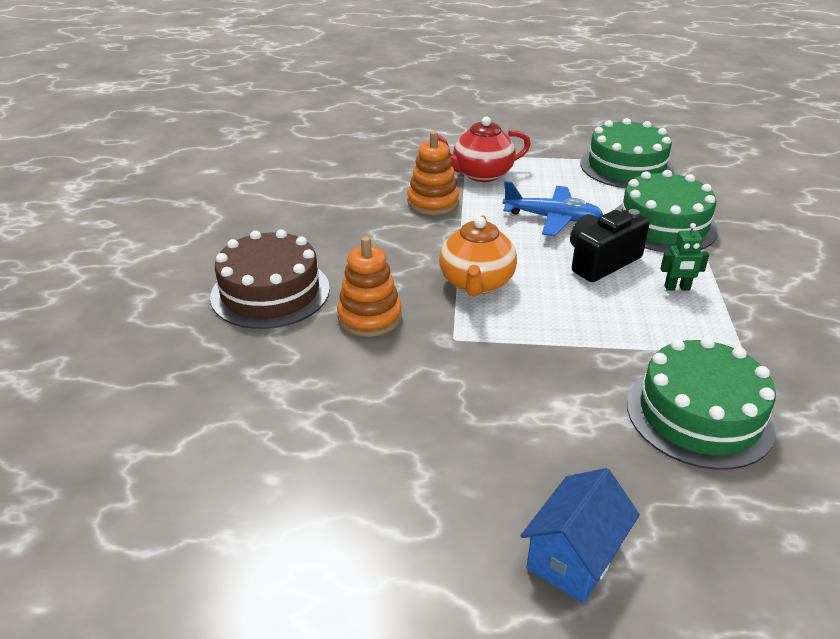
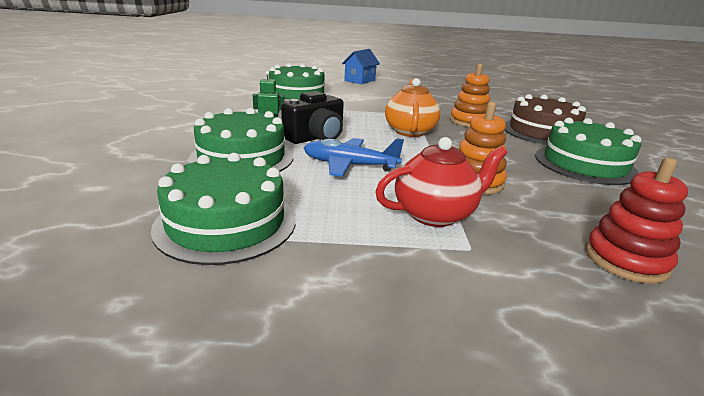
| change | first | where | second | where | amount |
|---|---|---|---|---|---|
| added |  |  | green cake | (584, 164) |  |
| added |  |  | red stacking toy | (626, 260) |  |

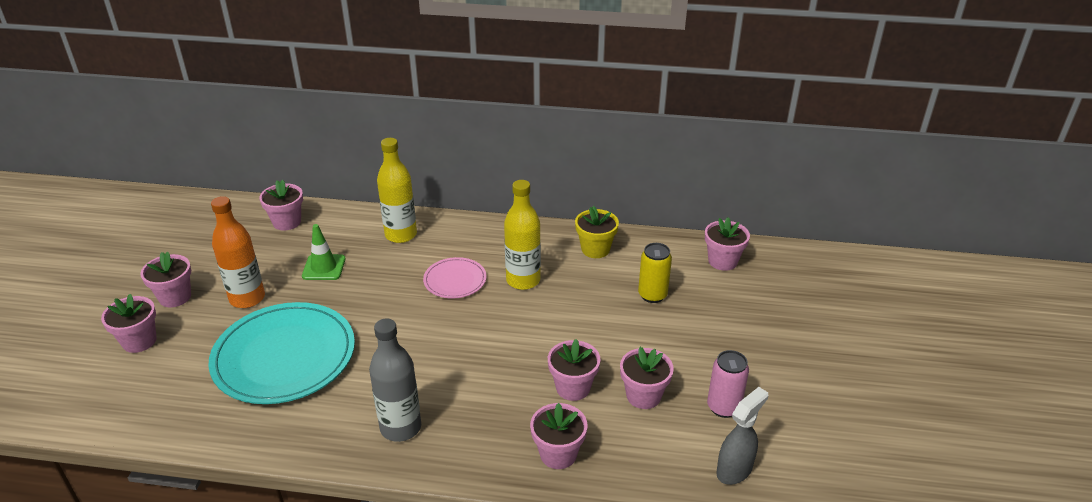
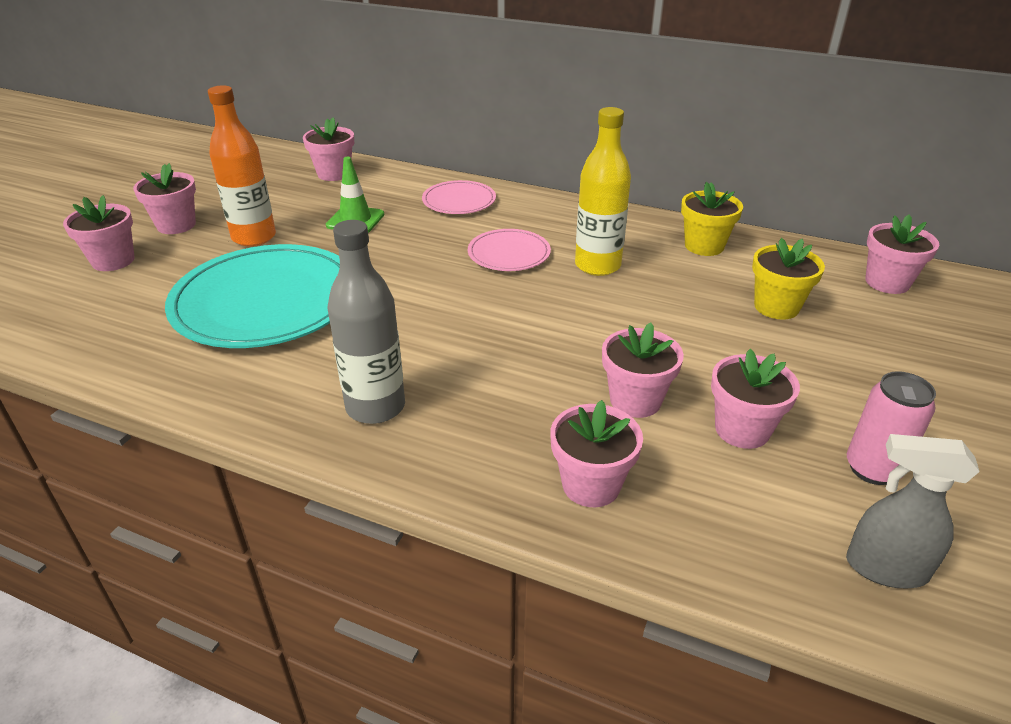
| change | first | where | second | where | amount |
|---|---|---|---|---|---|
| replaced | yellow bottle | (401, 235) | pink plate | (459, 201) |  |
| replaced | yellow can | (652, 295) | yellow flower pot | (776, 307) |  |
| turned | grey spray bottle | (734, 470) |  | (885, 568) | 135 degrees counterclockwise |

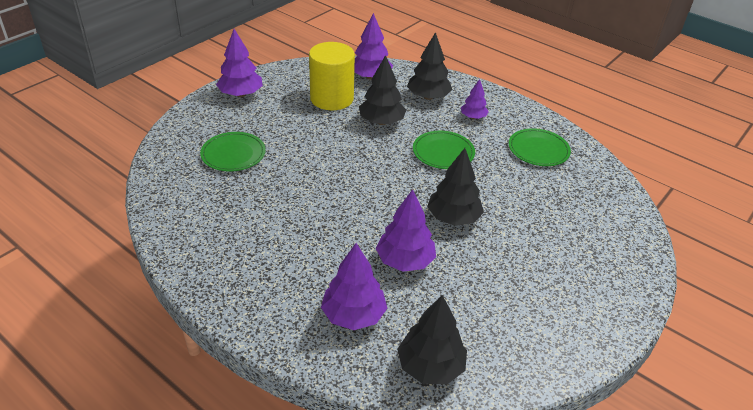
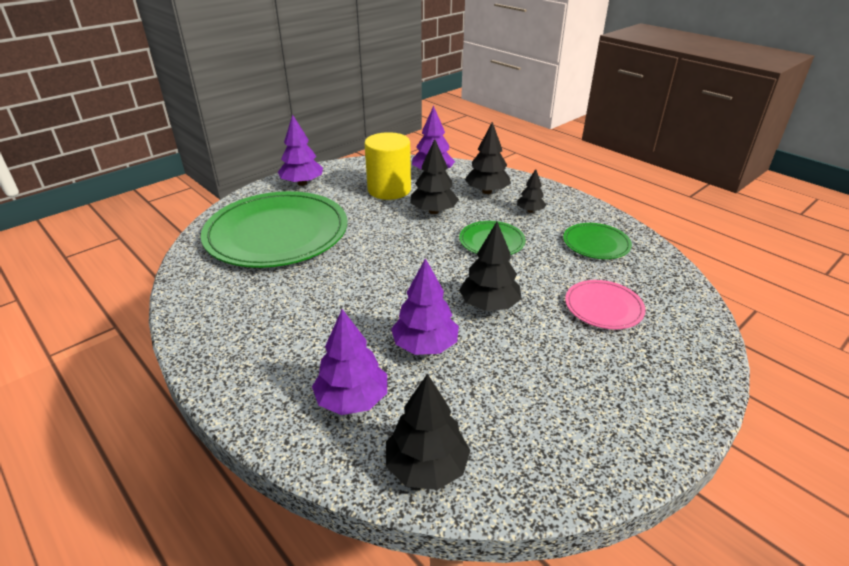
| change | first | where | second | where | amount |
|---|---|---|---|---|---|
| resized | green plate | (233, 154) |  | (277, 233) | x2.19 |
| recoloured | purple tree | (473, 117) | black tree | (530, 211) |  |
| added |  |  | pink plate | (603, 307) |  |

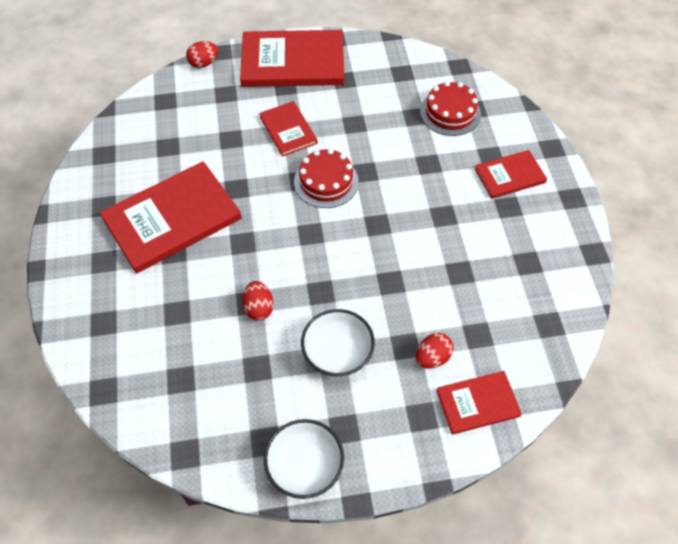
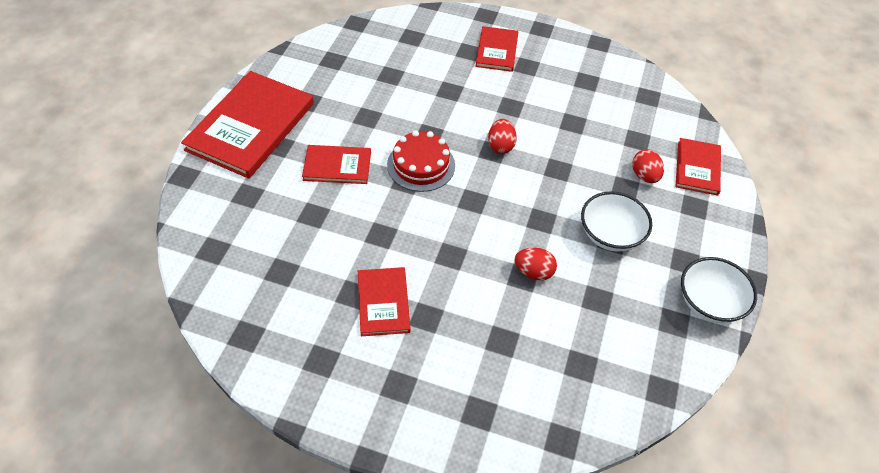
| change | first | where | second | where | amount |
|---|---|---|---|---|---|
| resized | red book | (172, 219) |  | (383, 302) | x0.53 |
| moved | red egg | (204, 63) |  | (500, 146) |  |
| removed | red cake | (450, 112) |  |  |  |

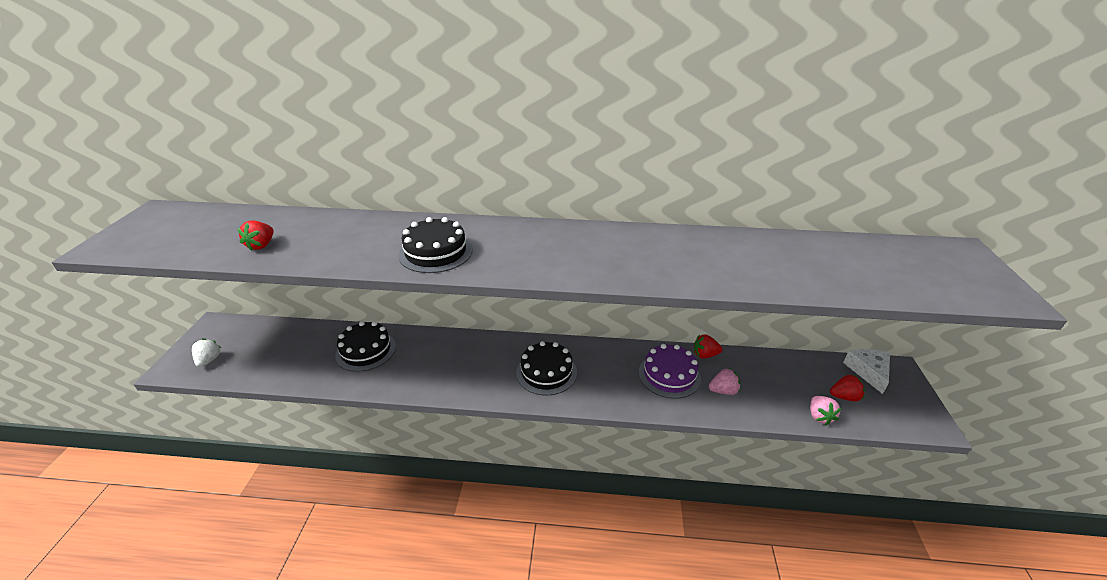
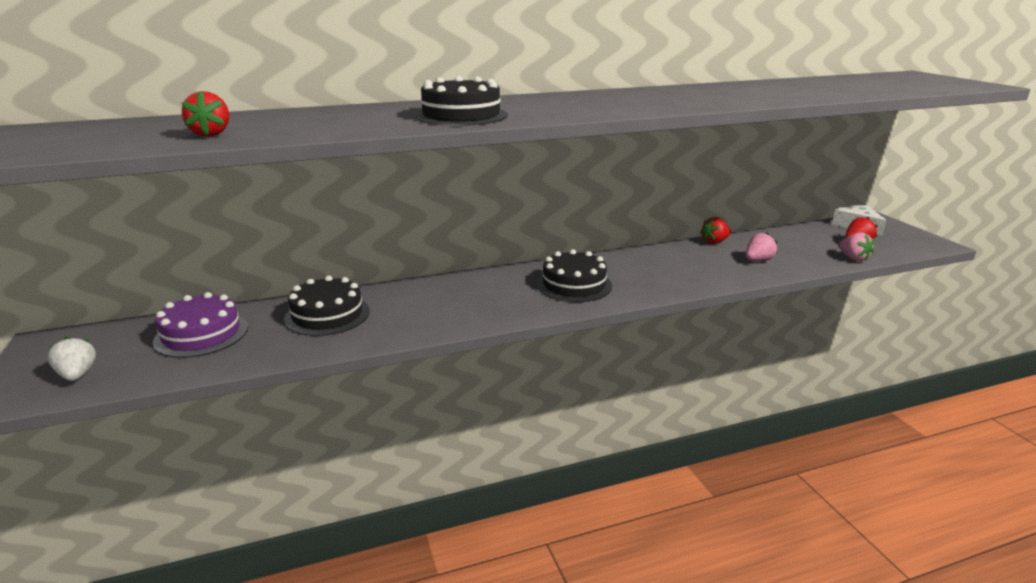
| change | first | where | second | where | amount |
|---|---|---|---|---|---|
| moved | purple cake | (669, 375) |  | (201, 334) |  |

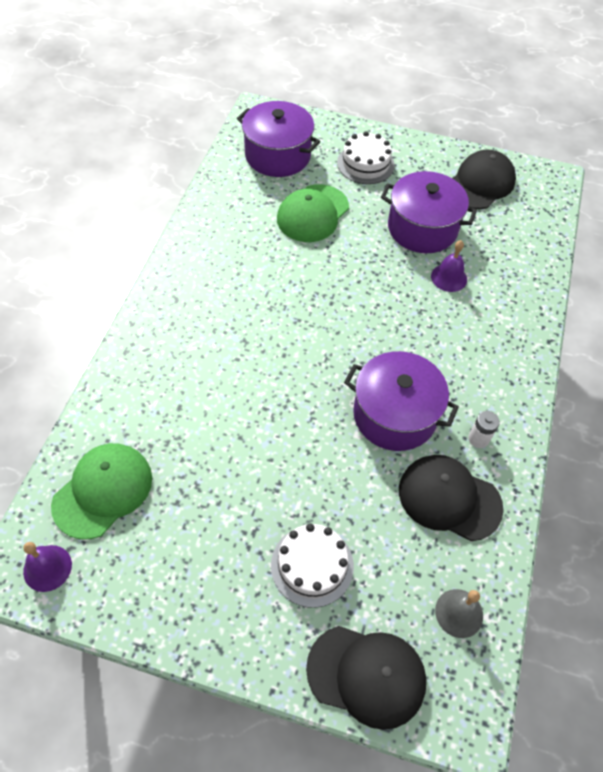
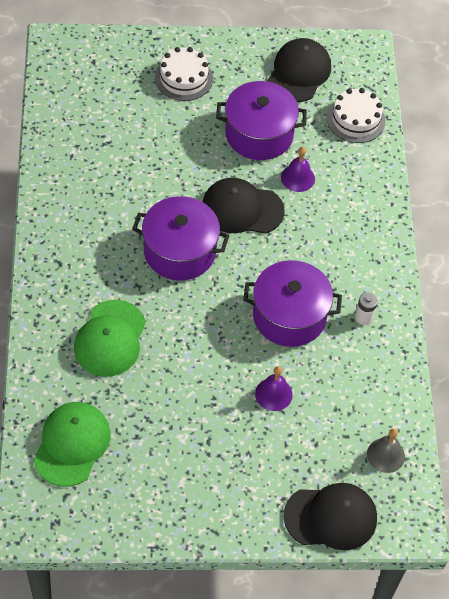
| change | first | where | second | where | amount |
|---|---|---|---|---|---|
| moved | purple bell | (47, 568) |  | (273, 394) |  |
| moved | purple pot | (278, 155) |  | (179, 251) |  |
| moved | white cake | (312, 565) |  | (355, 119) |  |
| moved | green cap | (313, 213) |  | (110, 338) |  |
| moved | black cap | (449, 498) |  | (242, 209) |  |

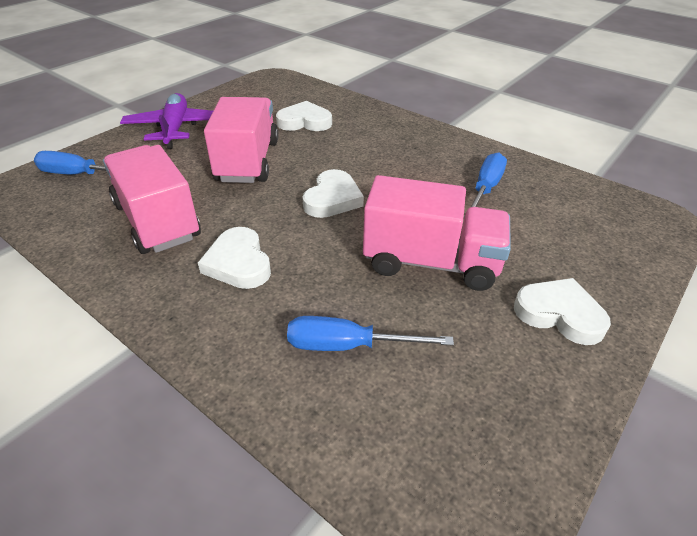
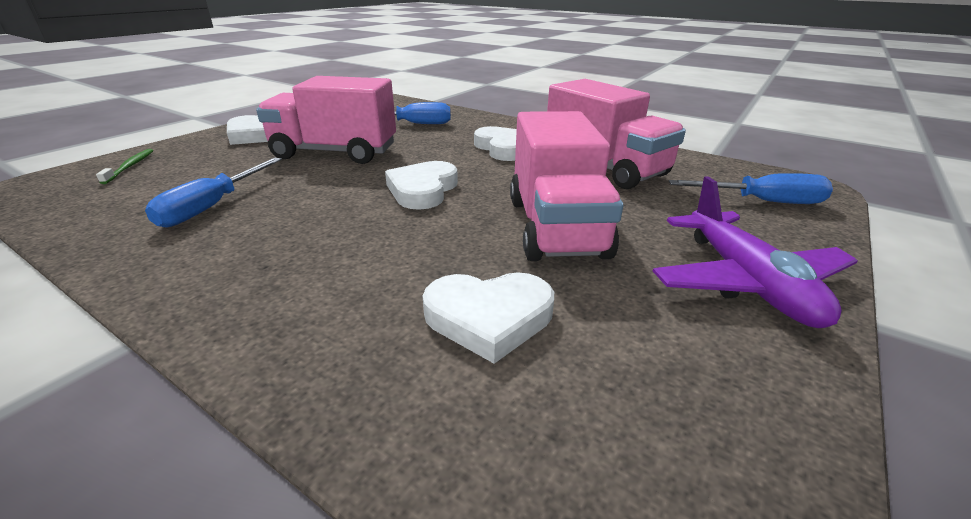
| change | first | where | second | where | amount |
|---|---|---|---|---|---|
| added |  |  | green toothbrush | (130, 166) |  |

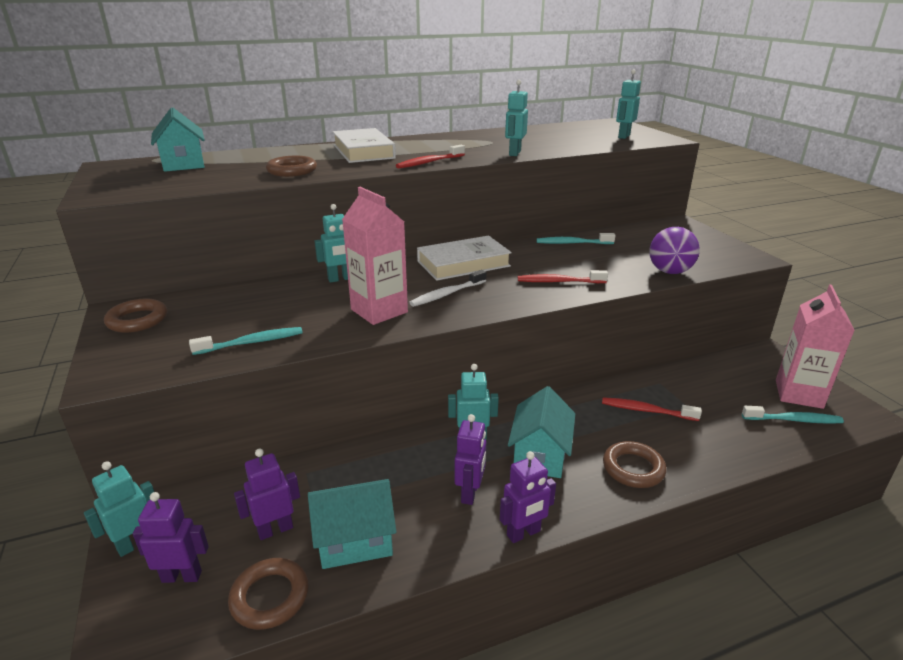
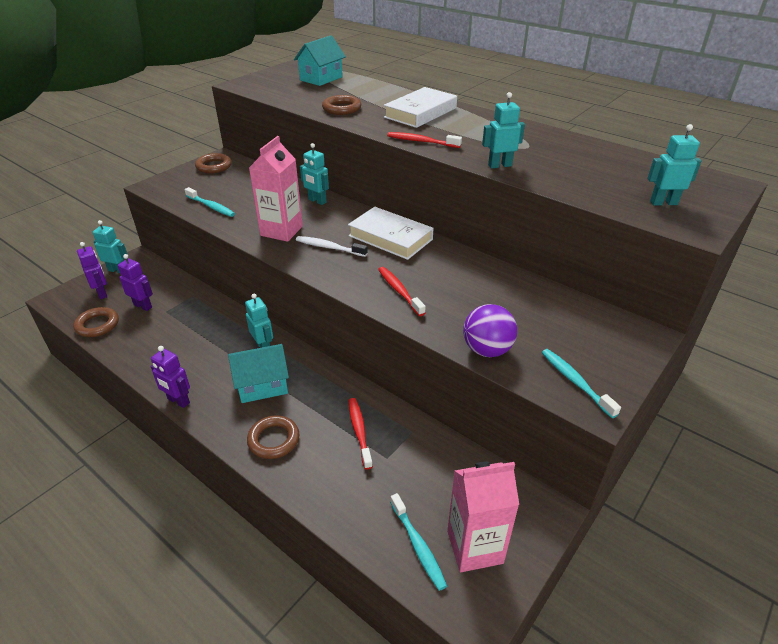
| change | first | where | second | where | amount |
|---|---|---|---|---|---|
| removed | turquoise house | (355, 540) |  |  |  |
| removed | purple robot | (470, 493) |  |  |  |
| moved | turquoise toothbrush | (572, 243) |  | (575, 382) |  |

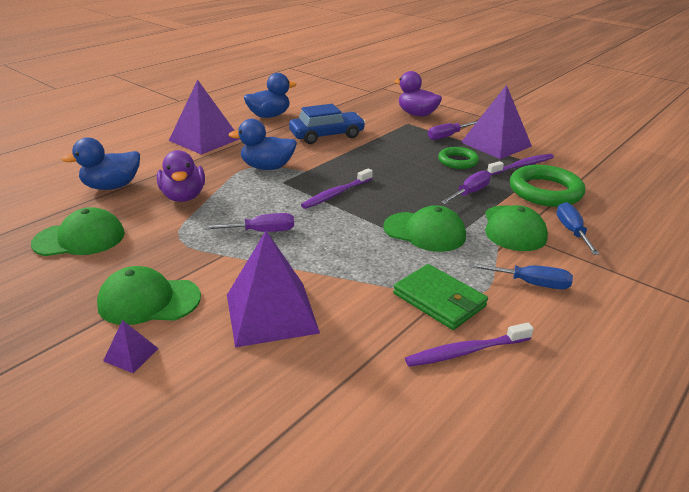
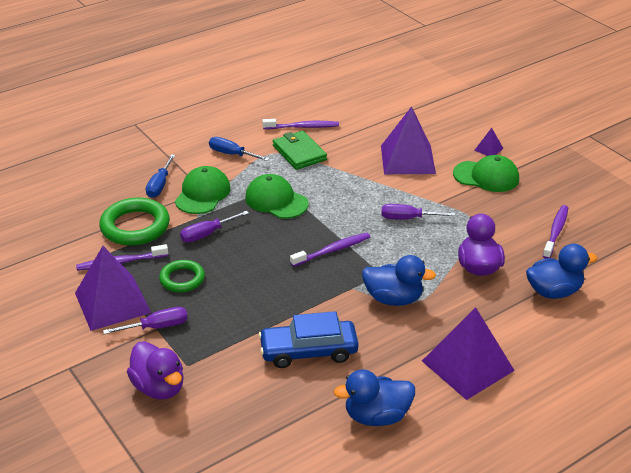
| change | first | where | second | where | amount |
|---|---|---|---|---|---|
| replaced | green cap | (80, 238) | purple toothbrush | (555, 232) |  |

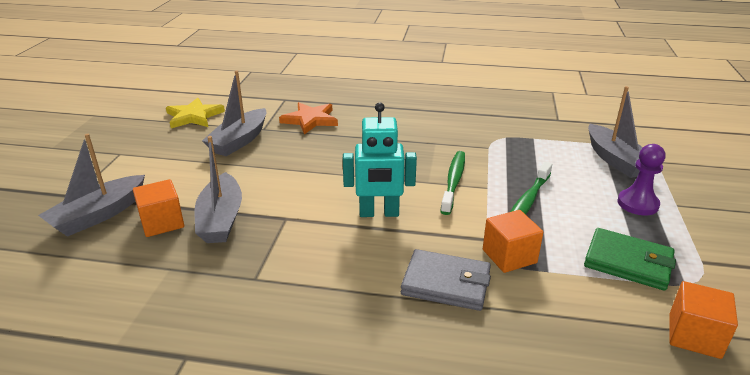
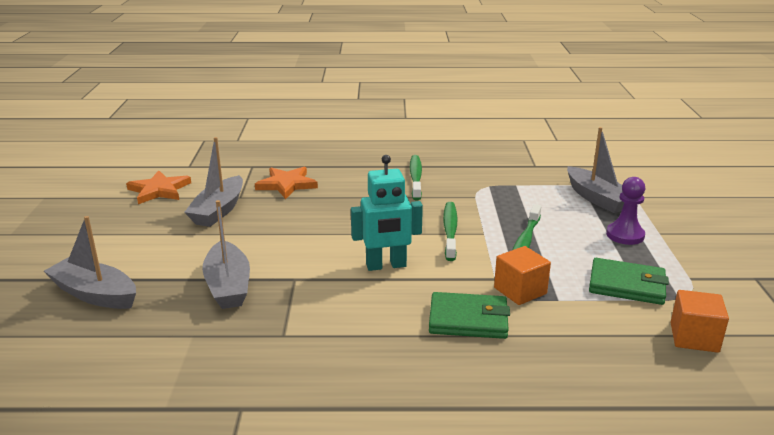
| change | first | where | second | where | amount |
|---|---|---|---|---|---|
| turned | grey boat | (99, 215) |  | (95, 294) | 90 degrees clockwise |
| removed | orange cube | (162, 223) |  |  |  |
| recoloured | yellow star | (194, 116) | orange star | (159, 190) |  |
| recoloured | grey wallet | (446, 283) | green wallet | (468, 319) |  |
| added |  |  | green toothbrush | (415, 178) |  |

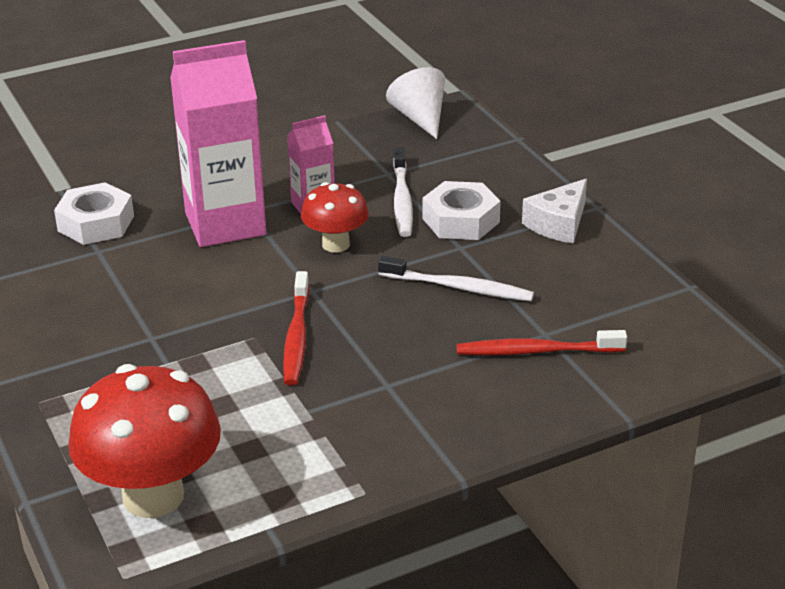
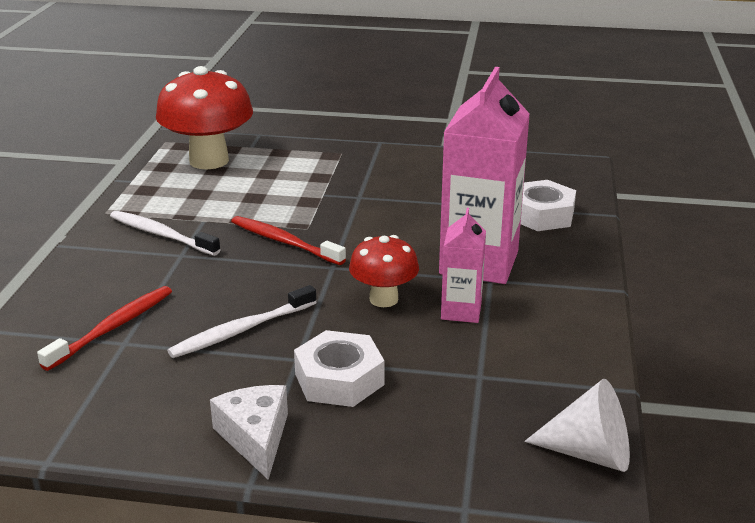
| change | first | where | second | where | amount |
|---|---|---|---|---|---|
| moved | white toothbrush | (402, 199) |  | (162, 235) |  |

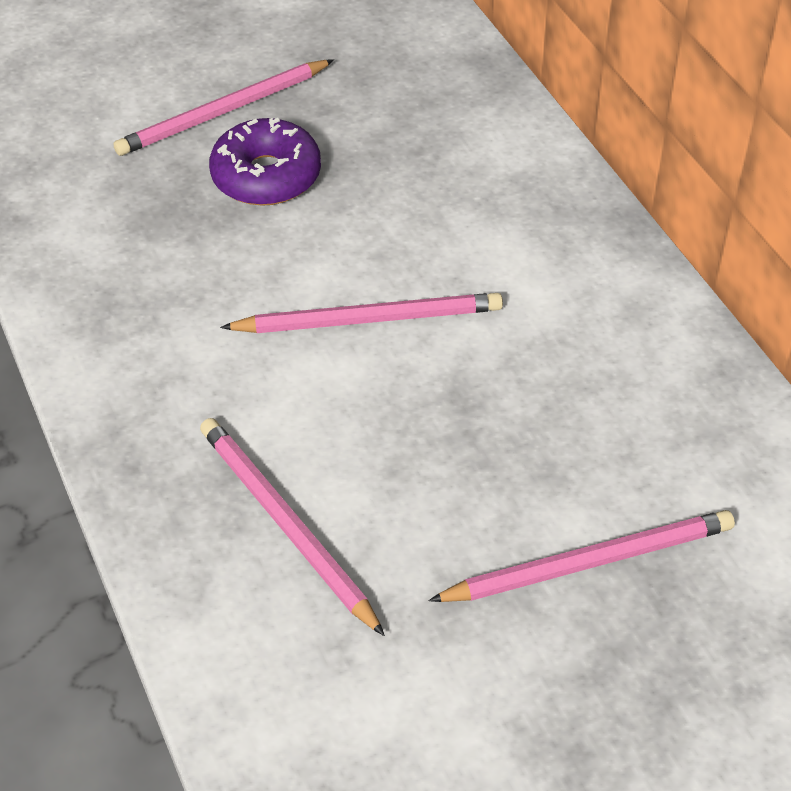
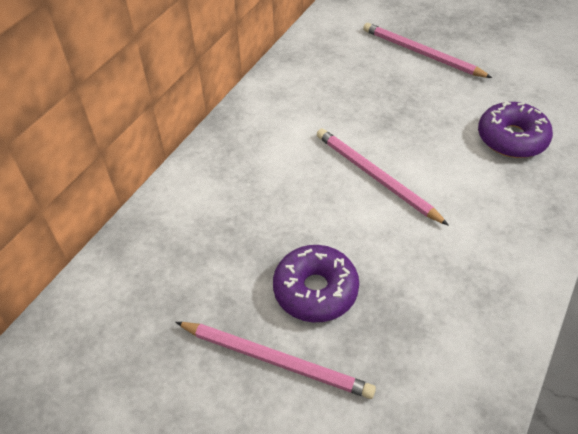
| change | first | where | second | where | amount |
|---|---|---|---|---|---|
| replaced | pink pencil | (286, 524) | purple donut | (511, 138) |  |

